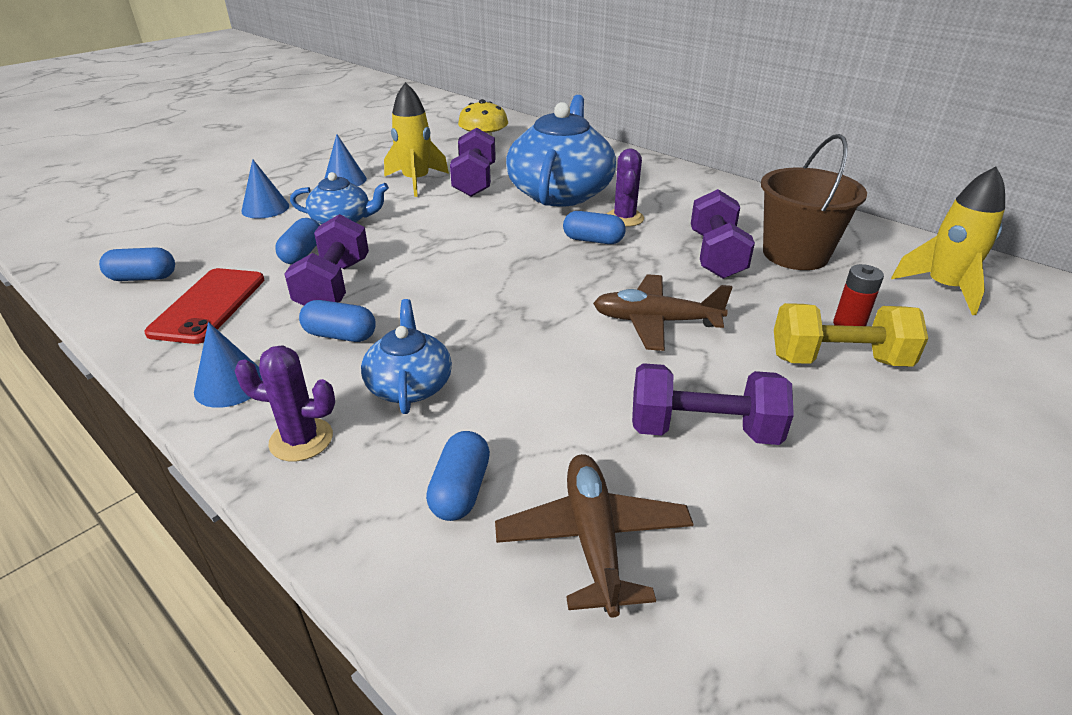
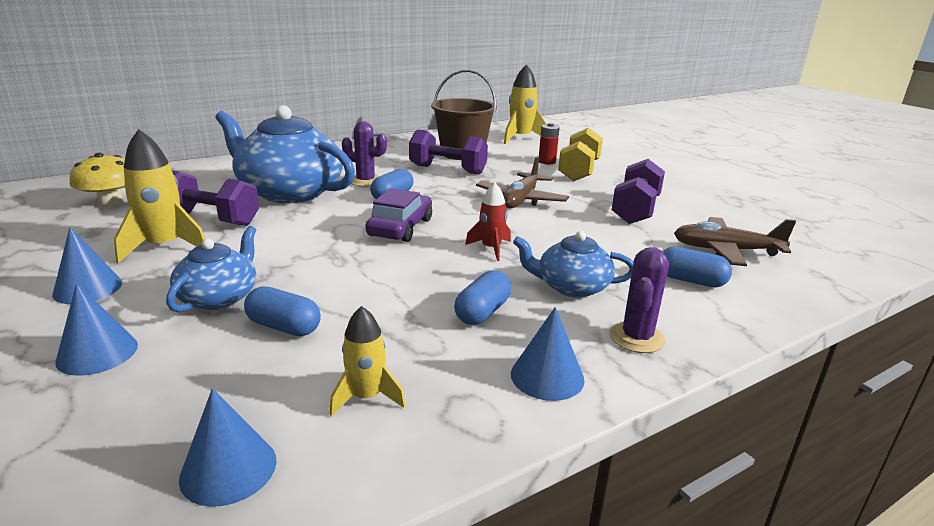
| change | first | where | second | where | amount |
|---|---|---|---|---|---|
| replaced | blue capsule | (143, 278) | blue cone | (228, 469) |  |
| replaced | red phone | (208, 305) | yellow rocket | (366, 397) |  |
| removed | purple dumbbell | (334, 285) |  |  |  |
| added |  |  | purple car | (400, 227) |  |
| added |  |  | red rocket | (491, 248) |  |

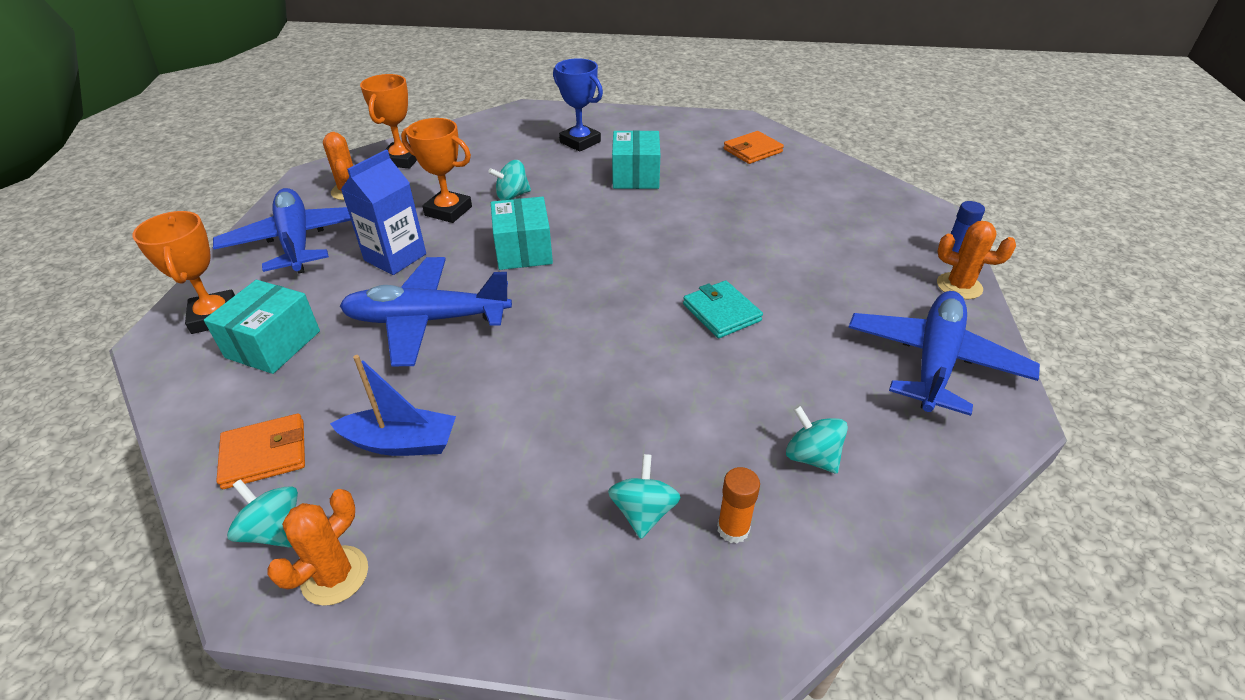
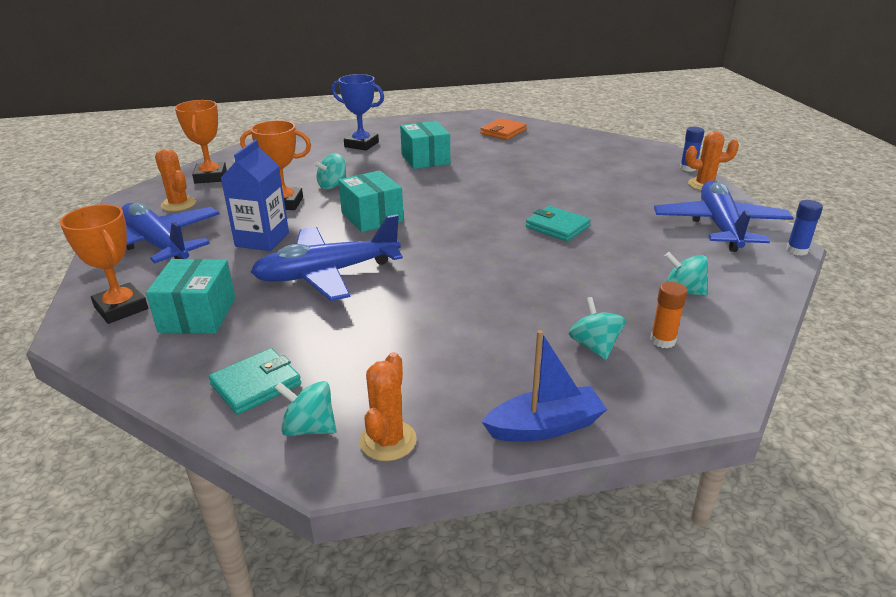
| change | first | where | second | where | amount |
|---|---|---|---|---|---|
| recoloured | orange wallet | (265, 454) | turquoise wallet | (256, 384) |  |
| moved | blue boat | (401, 443) |  | (545, 426) |  |
| added |  |  | blue glue stick | (797, 250) |  |

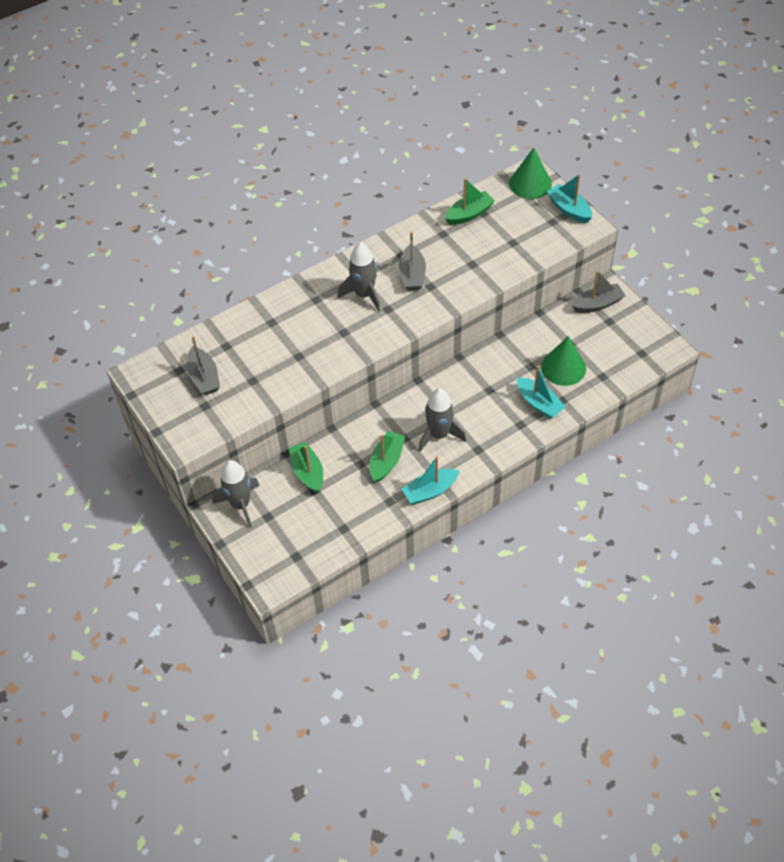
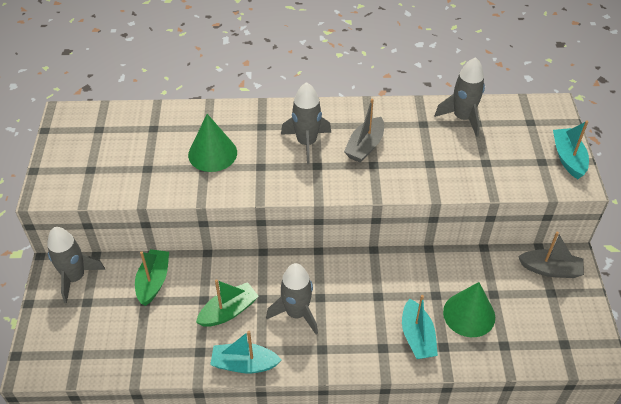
| change | first | where | second | where | amount |
|---|---|---|---|---|---|
| removed | grey boat | (204, 377) |  |  |  |
| replaced | green boat | (469, 214) | grey rocket | (462, 118) |  |
| moved | green cone | (530, 183) |  | (212, 153) |  |

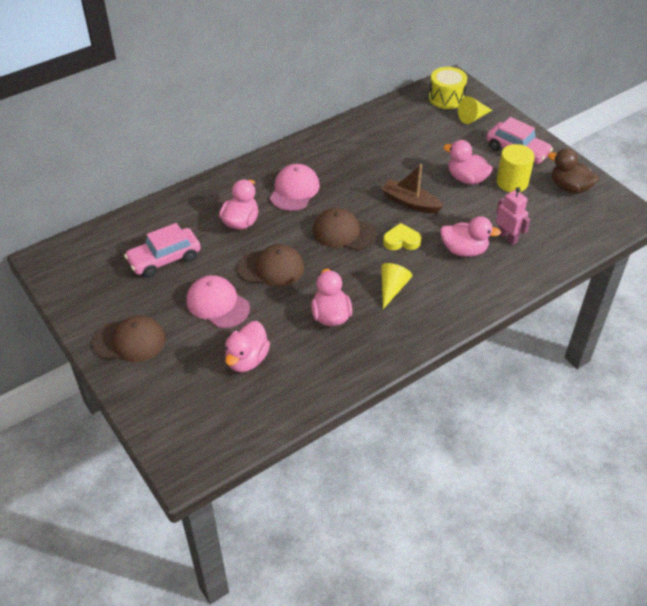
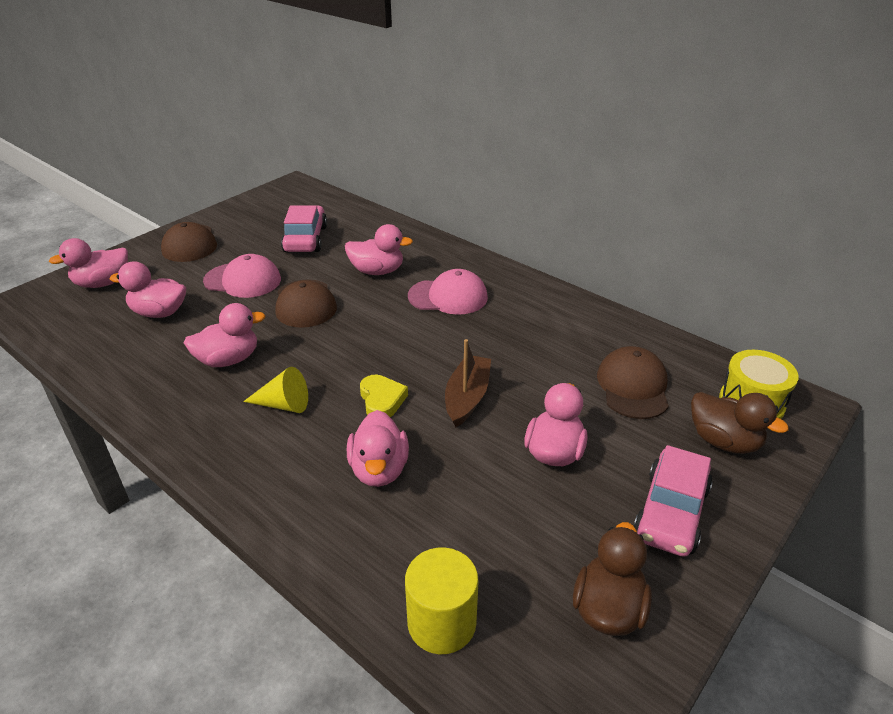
| change | first | where | second | where | amount |
|---|---|---|---|---|---|
| turned | pink car | (164, 259) |  | (305, 239) | 45 degrees clockwise |
| turned | pink cap | (217, 304) |  | (243, 280) | 75 degrees clockwise |
| moved | brown cap | (344, 232) |  | (633, 386) |  |
| replaced | yellow cone | (473, 117) | brown duck | (724, 441) |  |
| moved | yellow cylinder | (512, 182) |  | (441, 623) |  |
| removed | pink robot | (507, 237) |  |  |  |
| added |  |  | pink duck | (102, 283) |  |

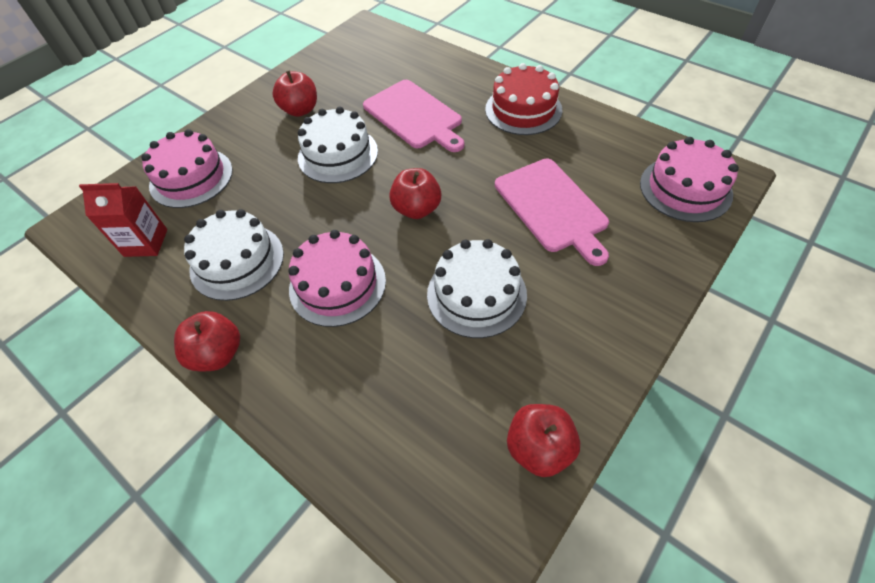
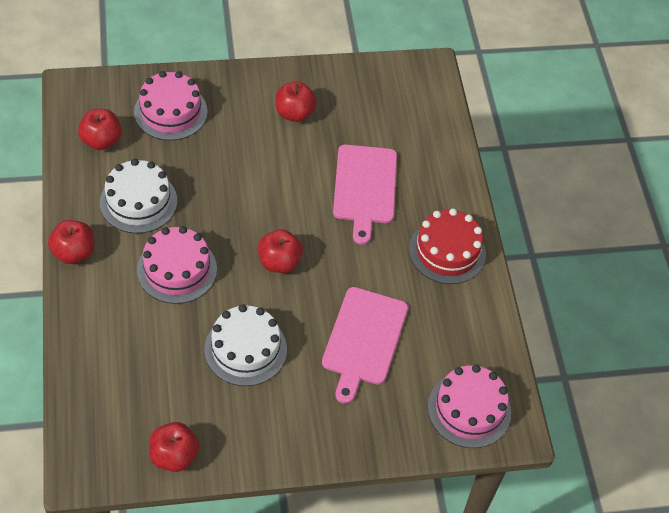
| change | first | where | second | where | amount |
|---|---|---|---|---|---|
| replaced | red carton | (146, 243) | red apple | (101, 141) |  |
| removed | white cake | (338, 154) |  |  |  |

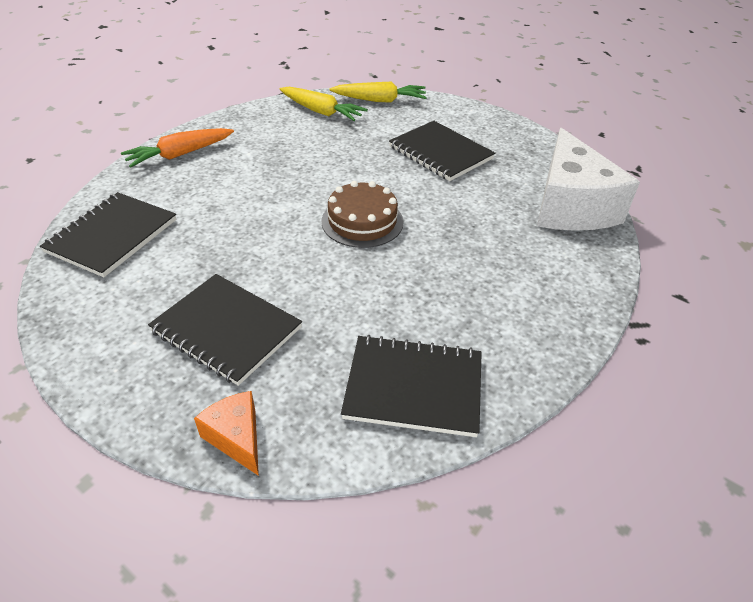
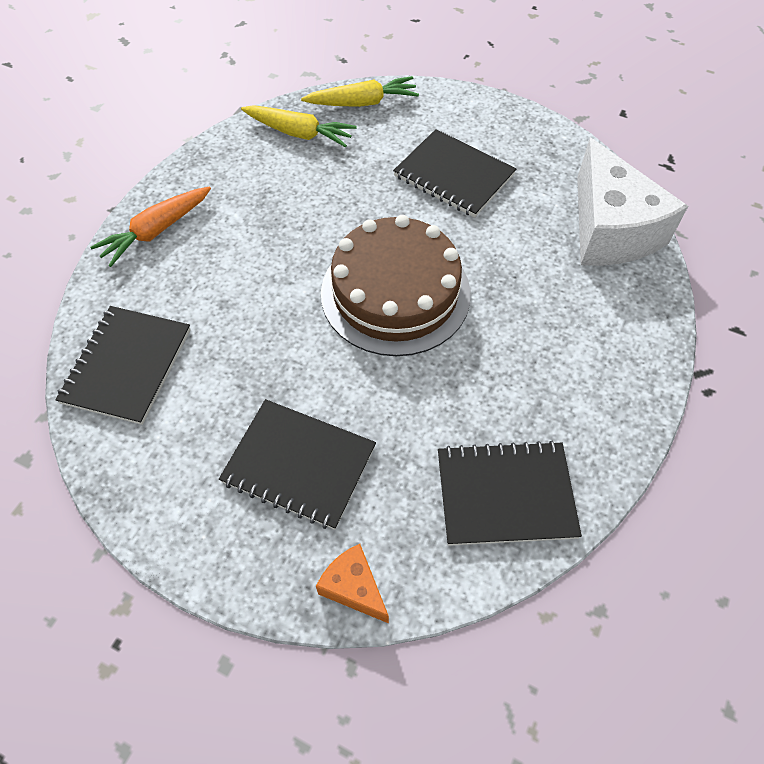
| change | first | where | second | where | amount |
|---|---|---|---|---|---|
| resized | brown cake | (362, 221) |  | (395, 293) | x1.65 |

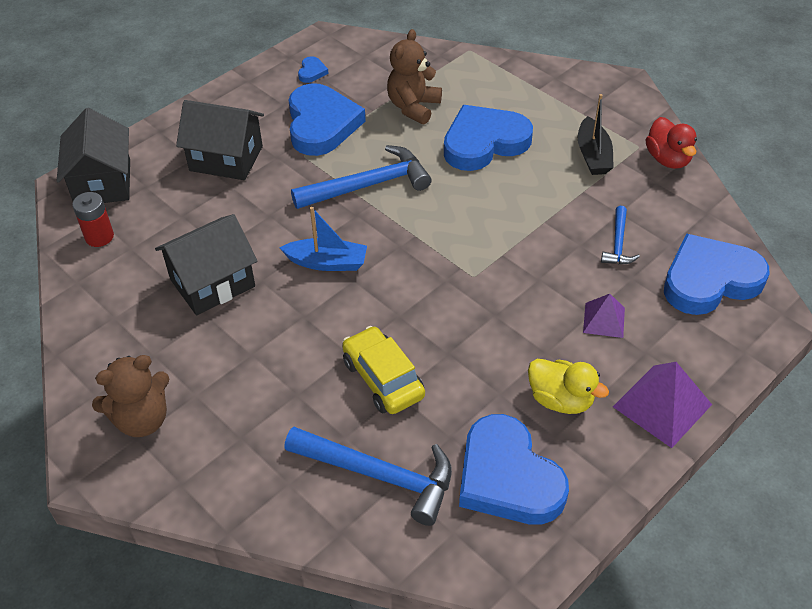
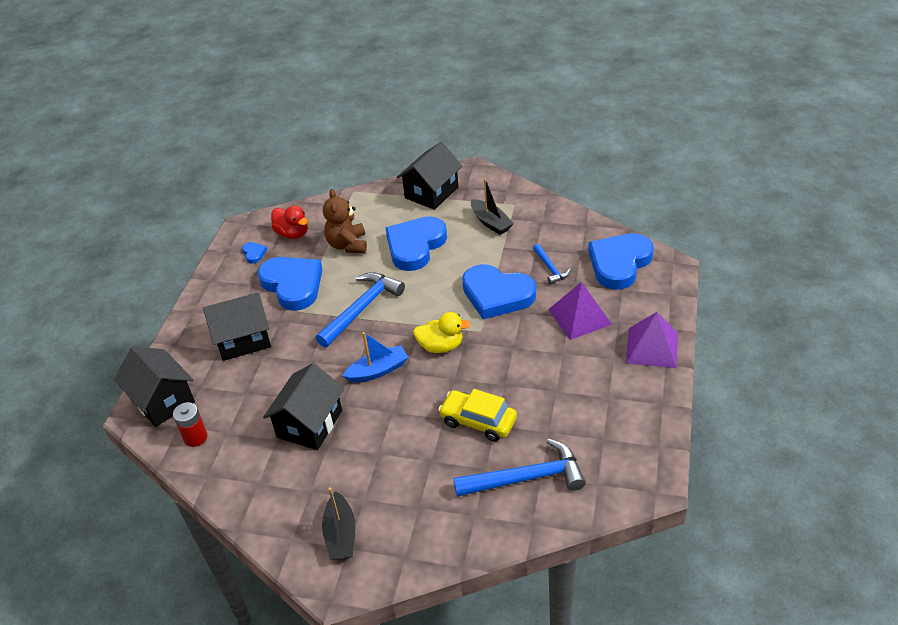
| change | first | where | second | where | amount |
|---|---|---|---|---|---|
| replaced | brown teddy bear | (142, 419) | black boat | (341, 534) |  |
| moved | blue heart | (508, 477) |  | (497, 295) |  |
| moved | yellow duck | (560, 400) |  | (441, 346) |  |
| resized | purple pyramid | (604, 320) |  | (579, 316) | x1.67 |
| moved | red duck | (668, 159) |  | (292, 234) |  |
| added |  |  | black house | (431, 193) |  |

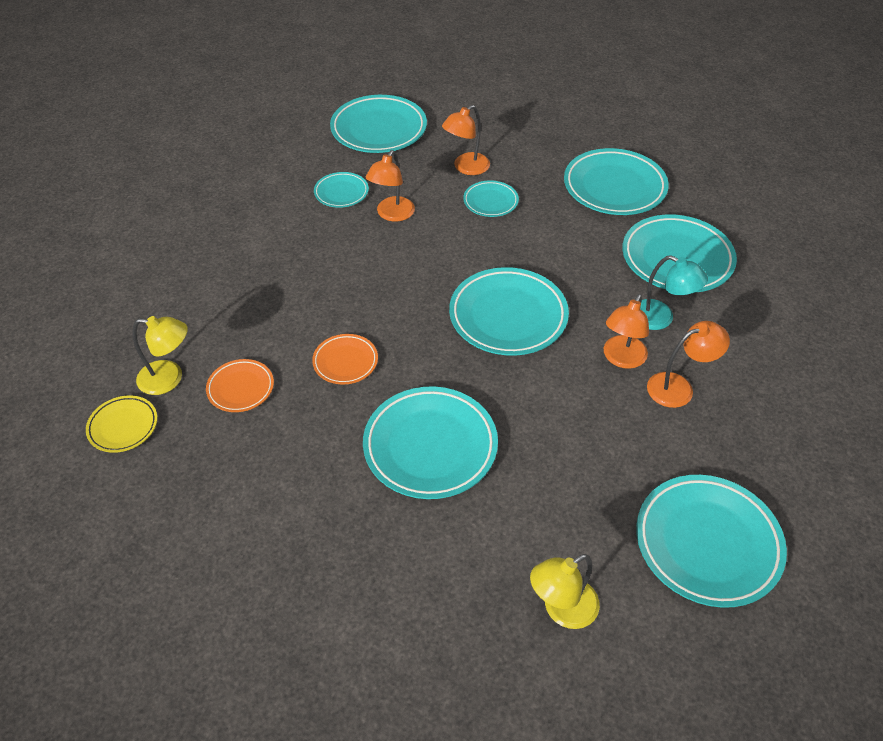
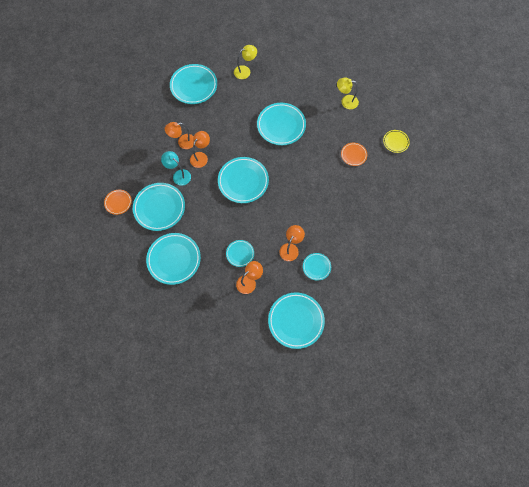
| change | first | where | second | where | amount |
|---|---|---|---|---|---|
| moved | yellow lamp | (169, 378) |  | (346, 101) |  |
| moved | orange plate | (345, 362) |  | (118, 202) |  |

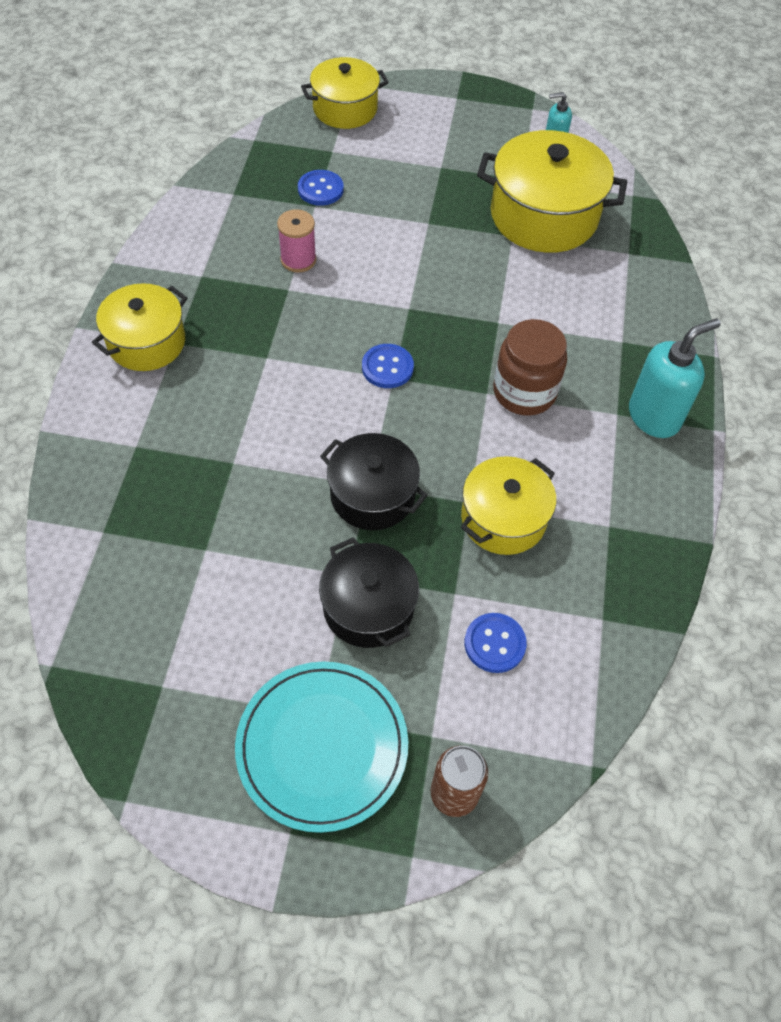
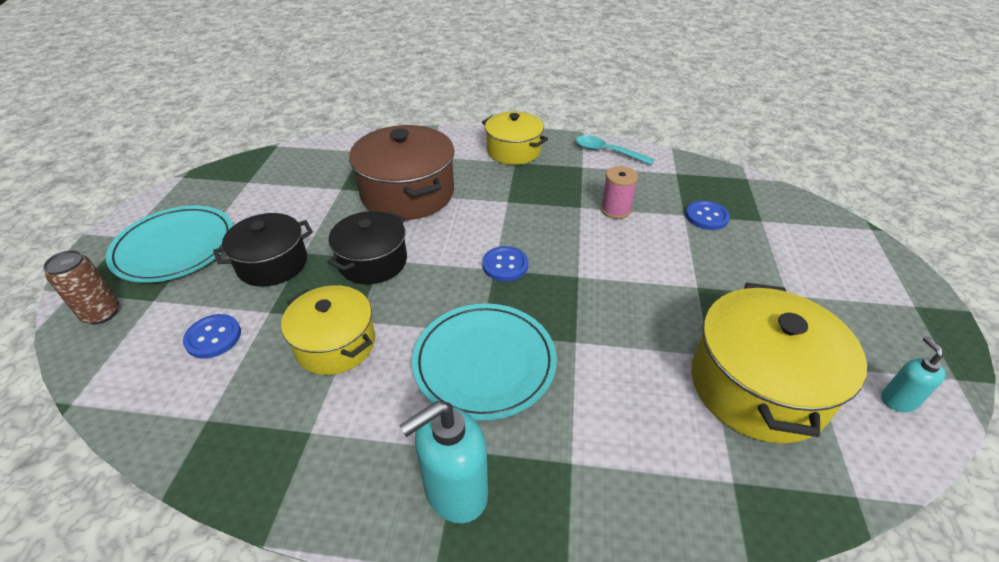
| change | first | where | second | where | amount |
|---|---|---|---|---|---|
| removed | yellow pot | (345, 109) |  |  |  |
| replaced | brown jar | (524, 392) | turquoise plate | (484, 362) |  |
| turned | turquoise soap dispenser | (654, 416) |  | (455, 491) | 90 degrees clockwise |
| added |  |  | brown pot | (407, 193) |  |
| added |  |  | turquoise spoon | (607, 152) |  |

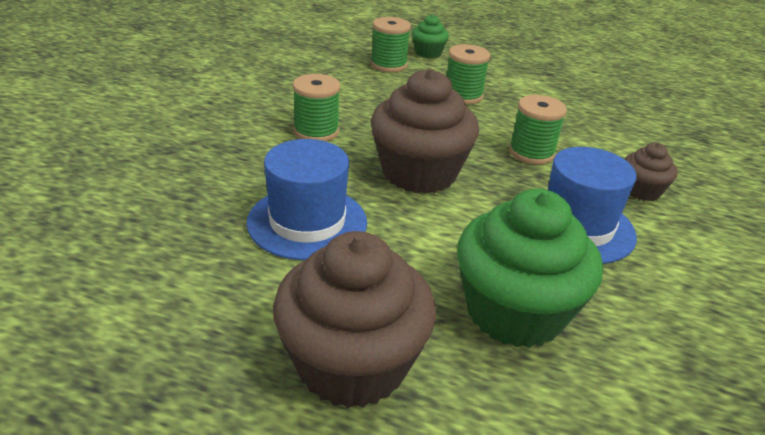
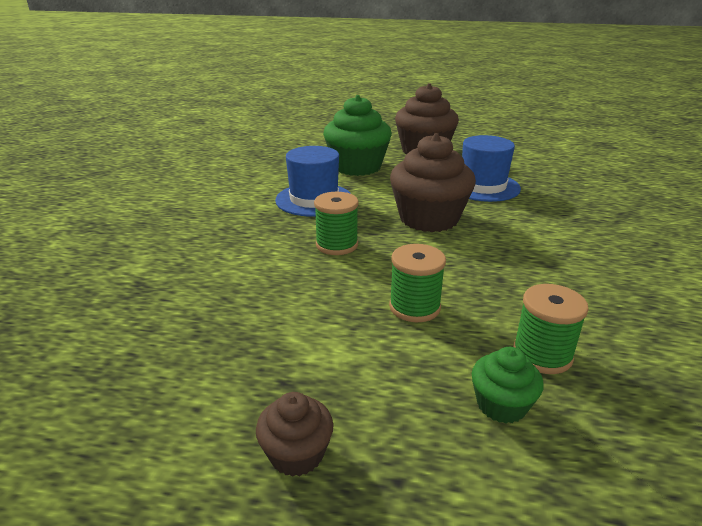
| change | first | where | second | where | amount |
|---|---|---|---|---|---|
| removed | green spool | (316, 131) |  |  |  |
| moved | brown cupcake | (641, 190) |  | (296, 454) |  |

